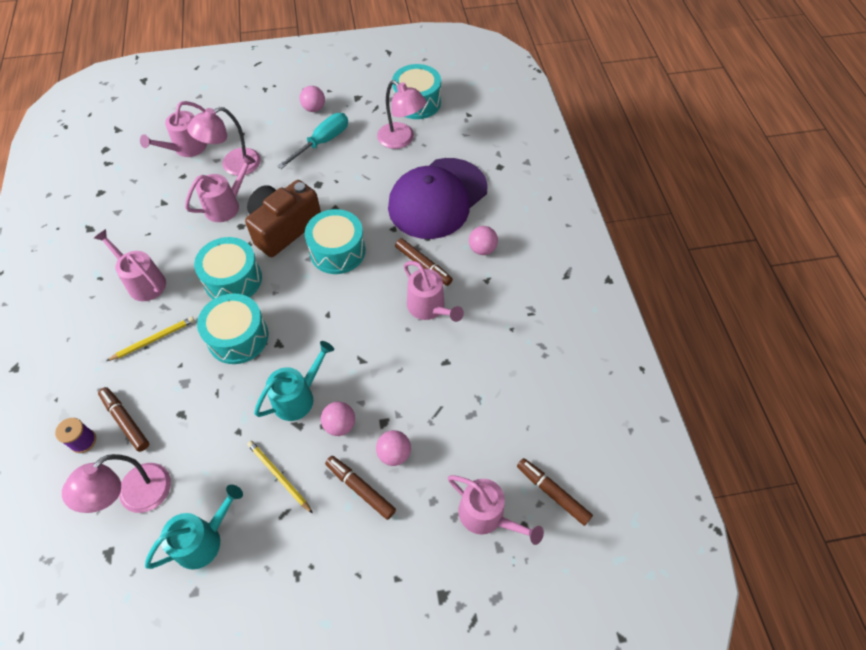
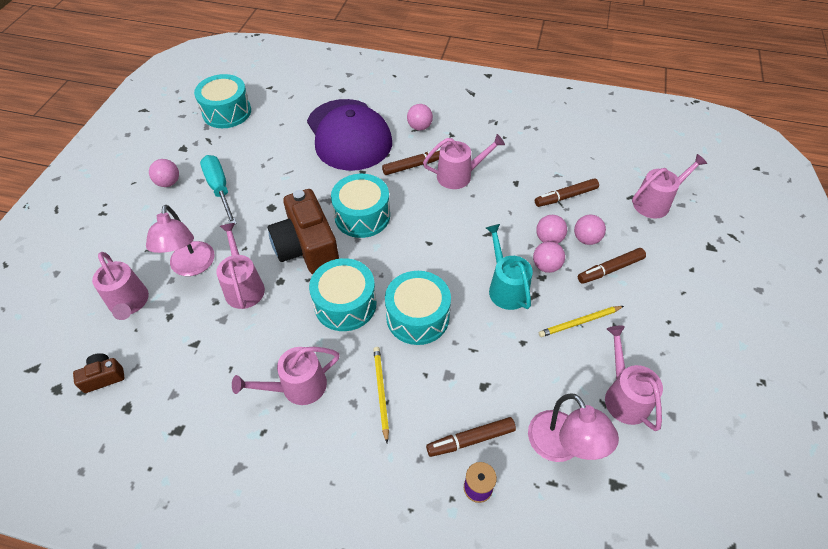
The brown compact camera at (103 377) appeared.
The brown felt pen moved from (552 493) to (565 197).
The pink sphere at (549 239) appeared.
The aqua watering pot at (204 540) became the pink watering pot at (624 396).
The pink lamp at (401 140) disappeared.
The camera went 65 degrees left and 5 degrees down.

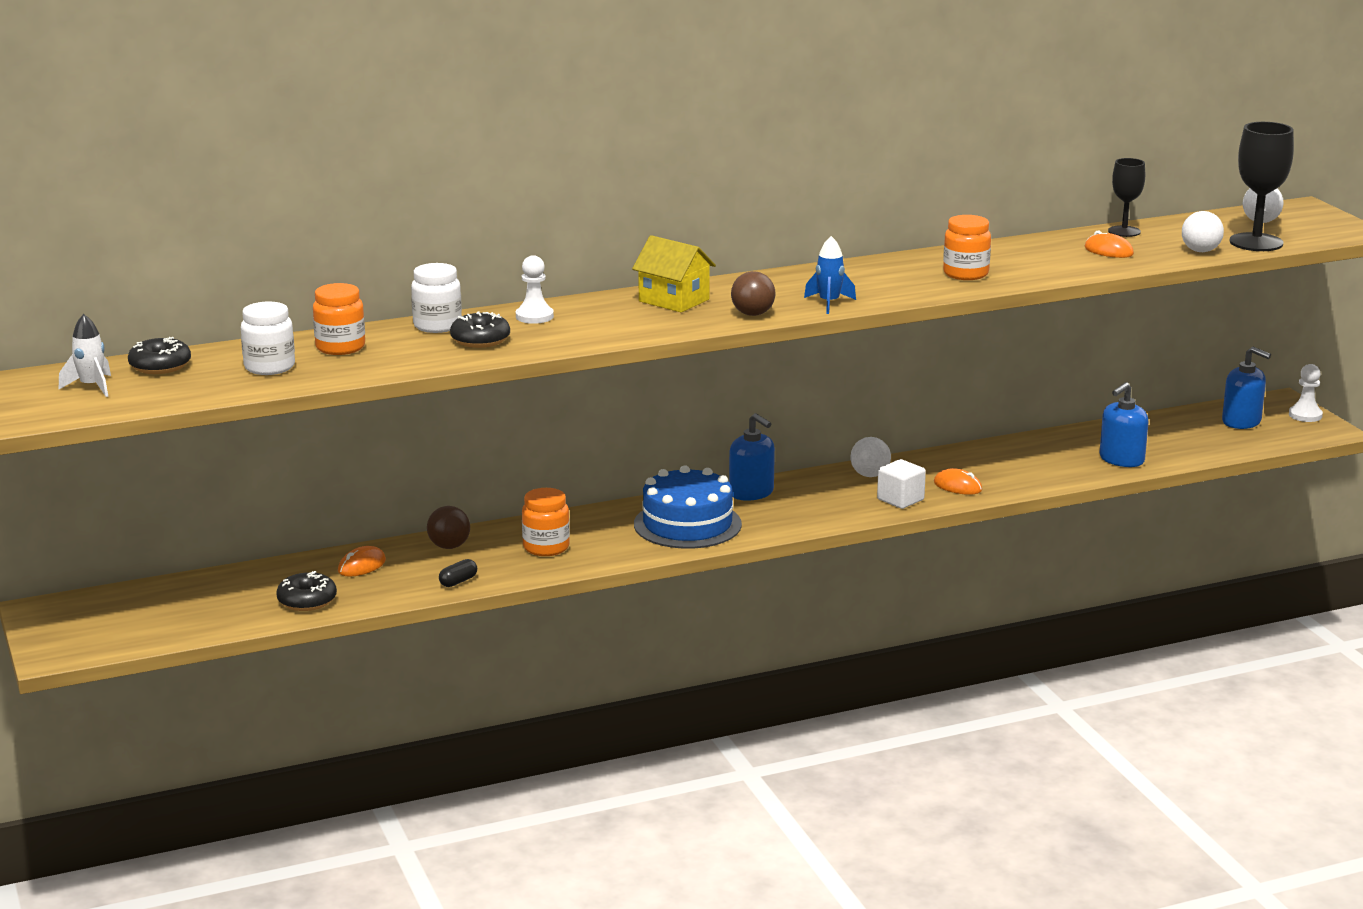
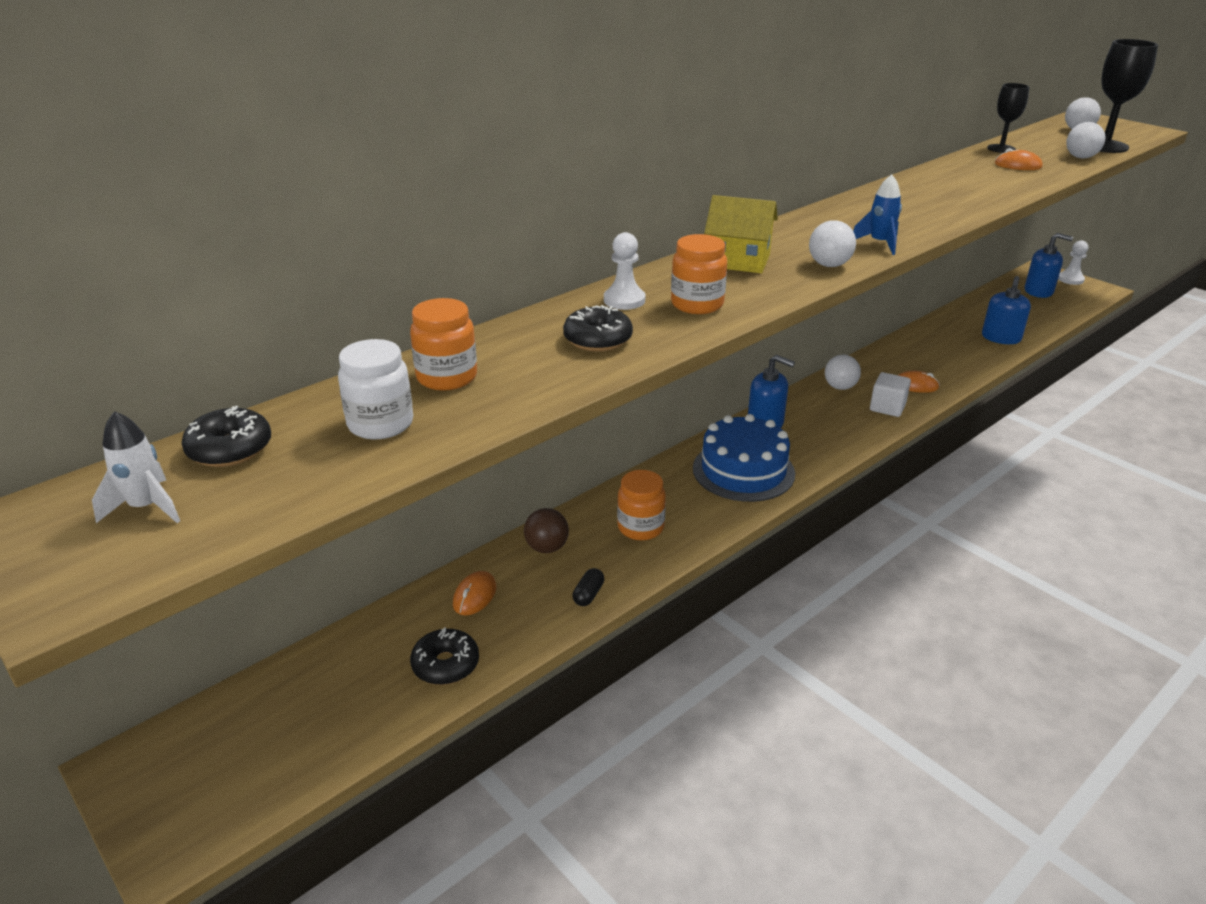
The orange-coloured jam jar moved from (965 274) to (697 304).
The brown sphere at (752 314) became the white sphere at (829 265).
The white jam jar at (437 326) disappeared.
The camera went 20 degrees left and 10 degrees up.

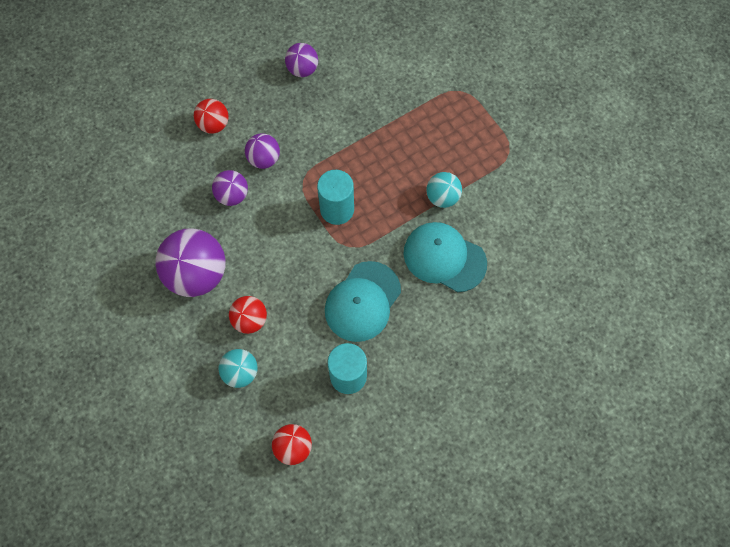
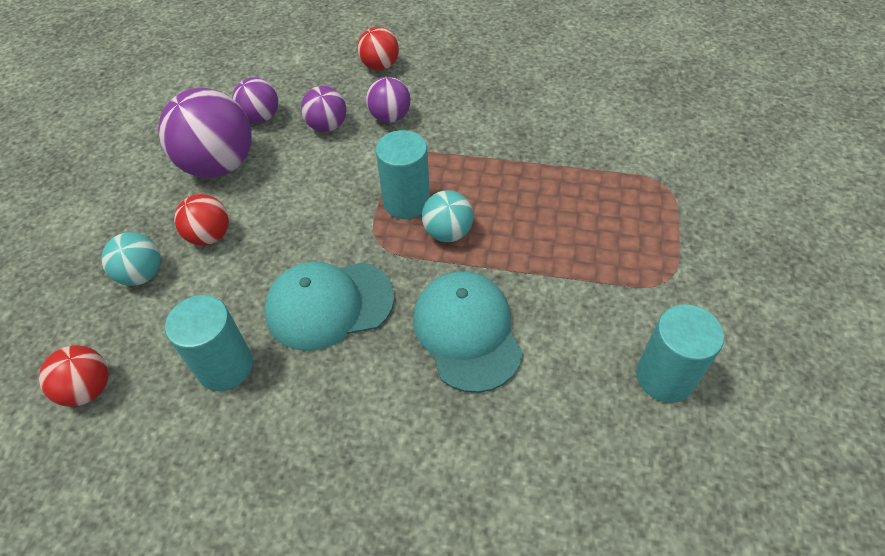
The purple sphere moved from (302 69) to (261 117).
The aqua sphere moved from (442 197) to (448 232).
The aqua cylinder at (665 377) appeared.
The camera went 45 degrees right and 15 degrees down.

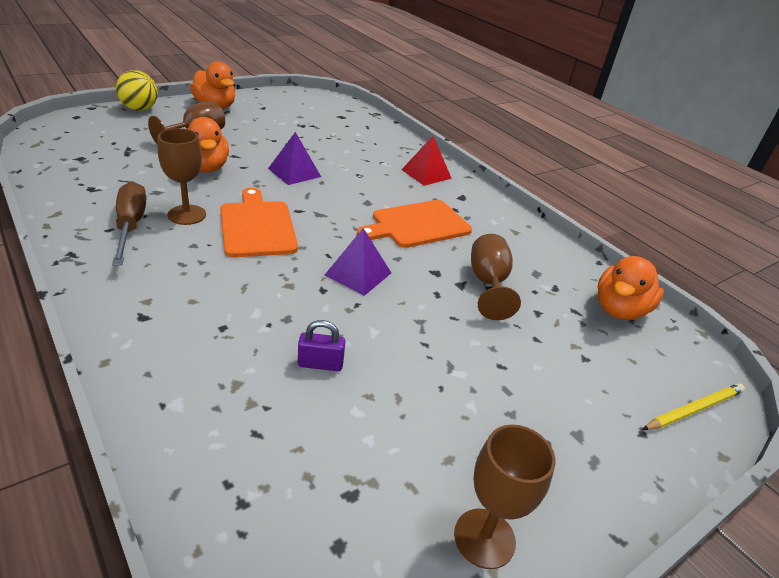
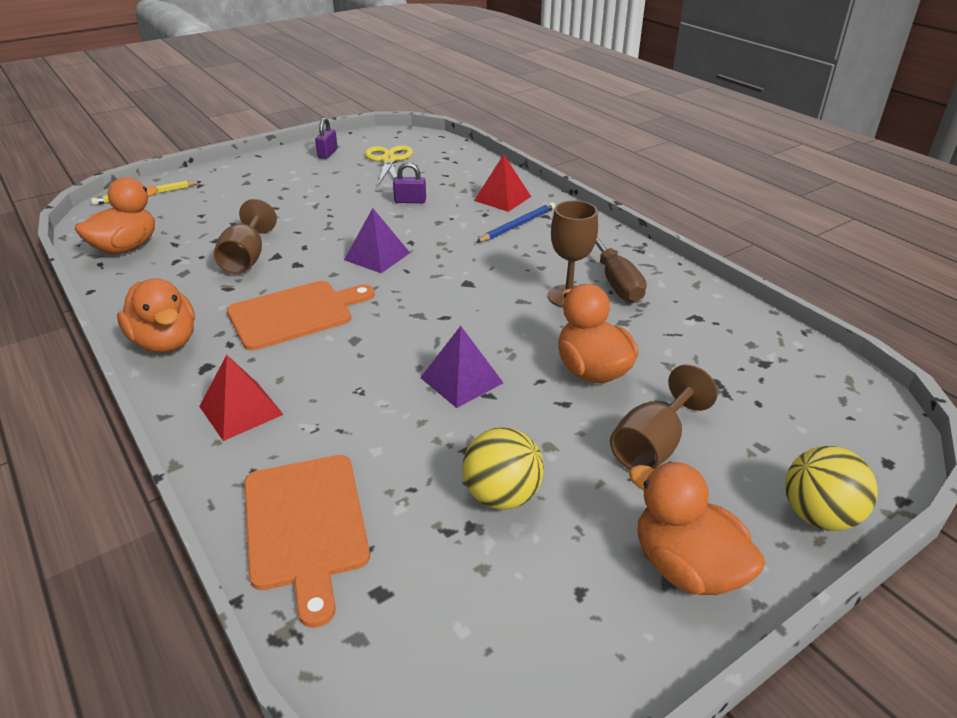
The orange-coloured toy duck at (165 342) appeared.
The orange-coloured cutting board moved from (257 226) to (305 525).
The brown goblet at (484 538) was replaced by the purple small lock at (328 153).
The bright yellow scissors at (388 160) appeared.
The bright yellow sphere at (502 495) appeared.
The red solid pyramid at (502 198) appeared.
The royal blue wooden pencil at (518 225) appeared.
The camera went 175 degrees left and 0 degrees up.

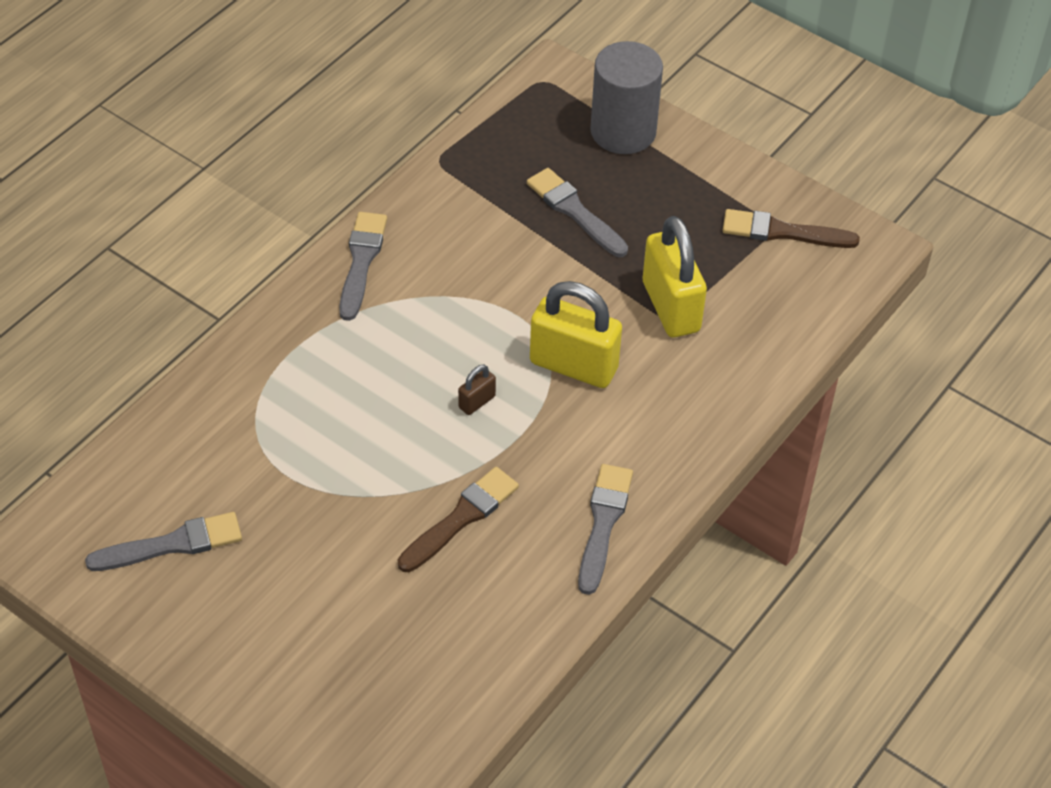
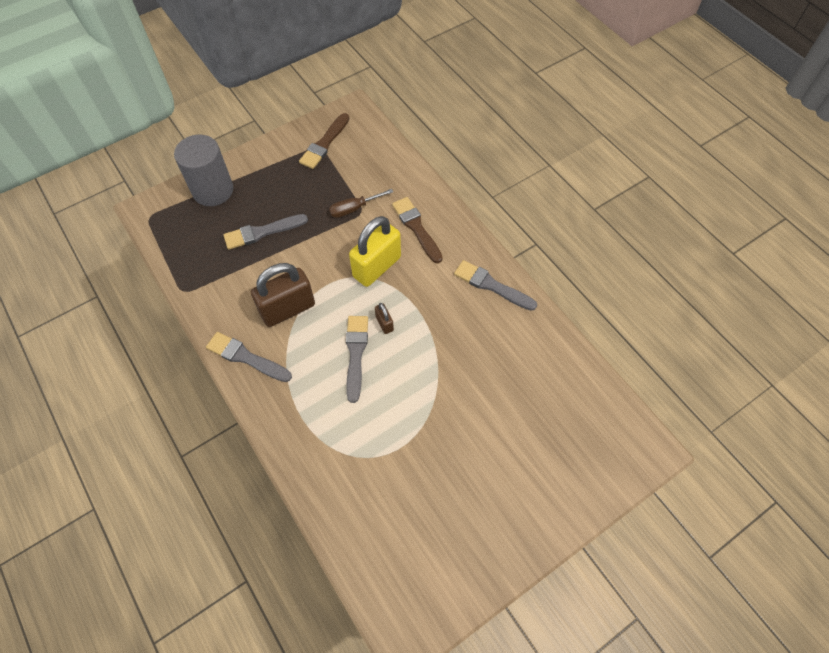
The brown small lock at (288 309) appeared.
The bright yellow small lock at (671 307) was replaced by the brown screwdriver at (354 208).
The ash-grey paint brush moved from (172 544) to (356 353).
The brown paint brush moved from (461 518) to (416 228).
The camera went 70 degrees left and 10 degrees up.

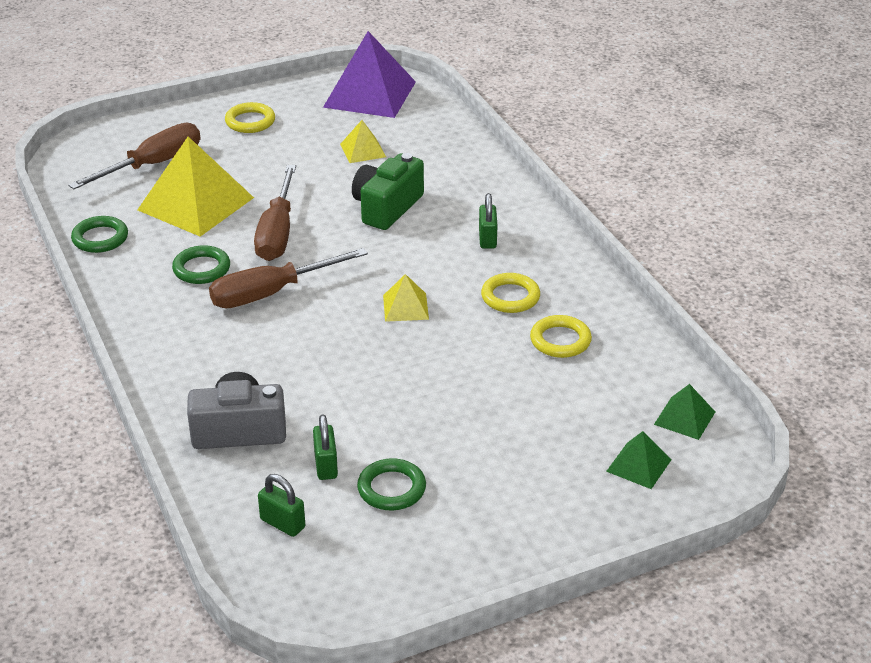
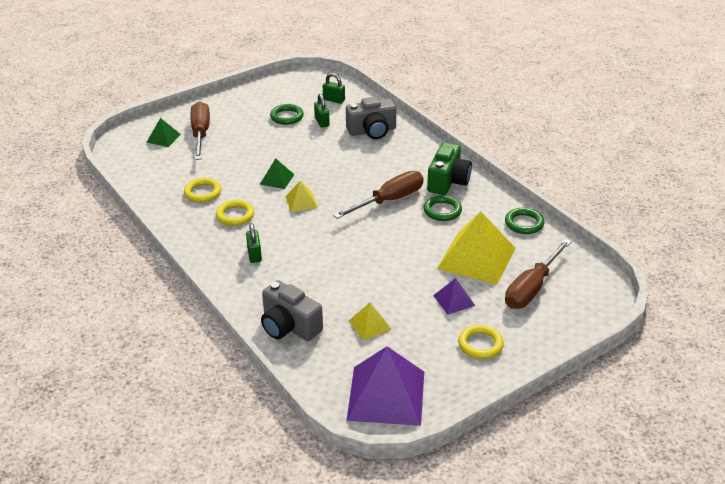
The brown screwdriver moved from (277 232) to (200 134).
The leaf-green solid pyramid moved from (684 418) to (277 179).
The ash-grey compact camera at (289 326) appeared.
The leaf-green compact camera moved from (387 207) to (448 181).
The purple solid pyramid at (454 300) appeared.
The camera went 170 degrees right and 0 degrees up.

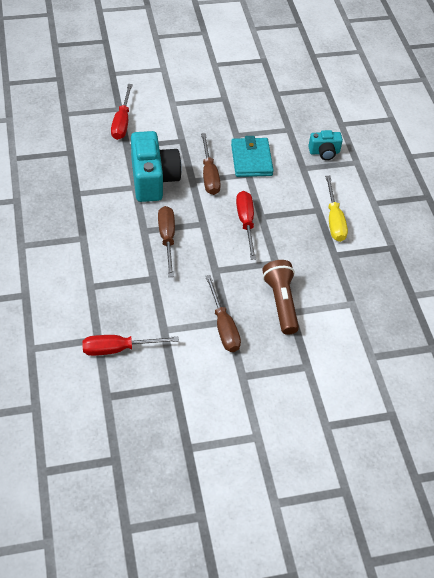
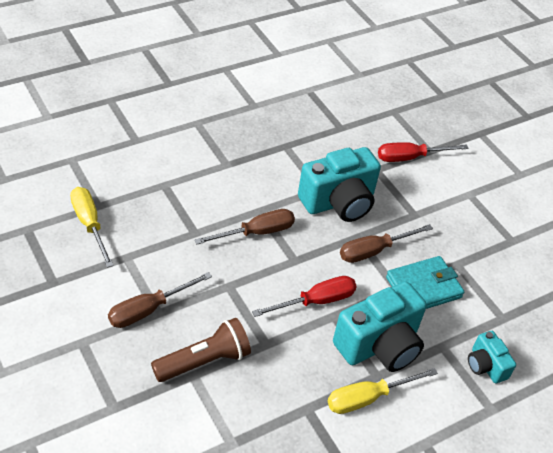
The red screwdriver at (118 349) became the bright yellow screwdriver at (89 224).
The aqua compact camera at (379 345) appeared.
The camera went 70 degrees right and 5 degrees down.

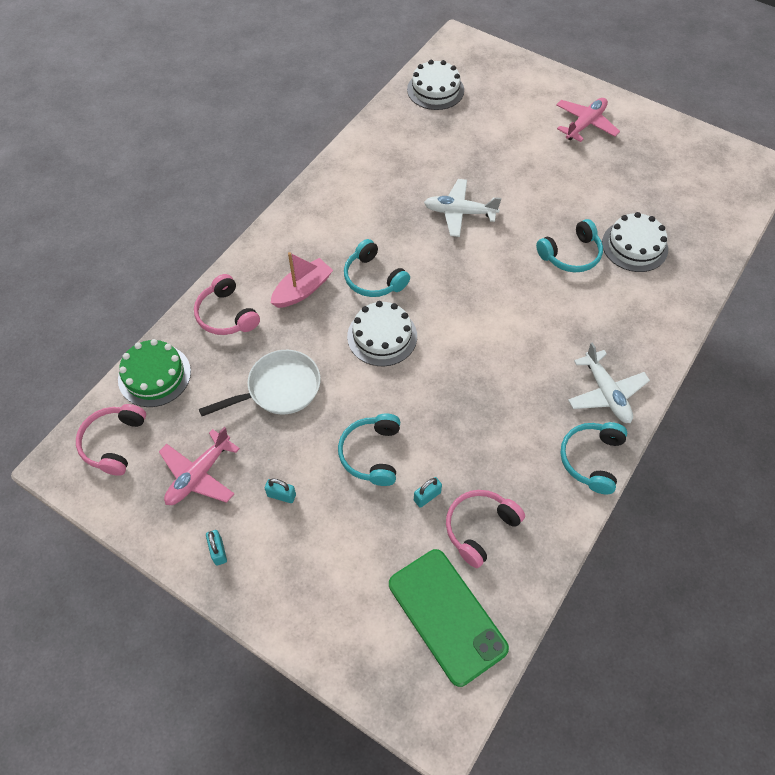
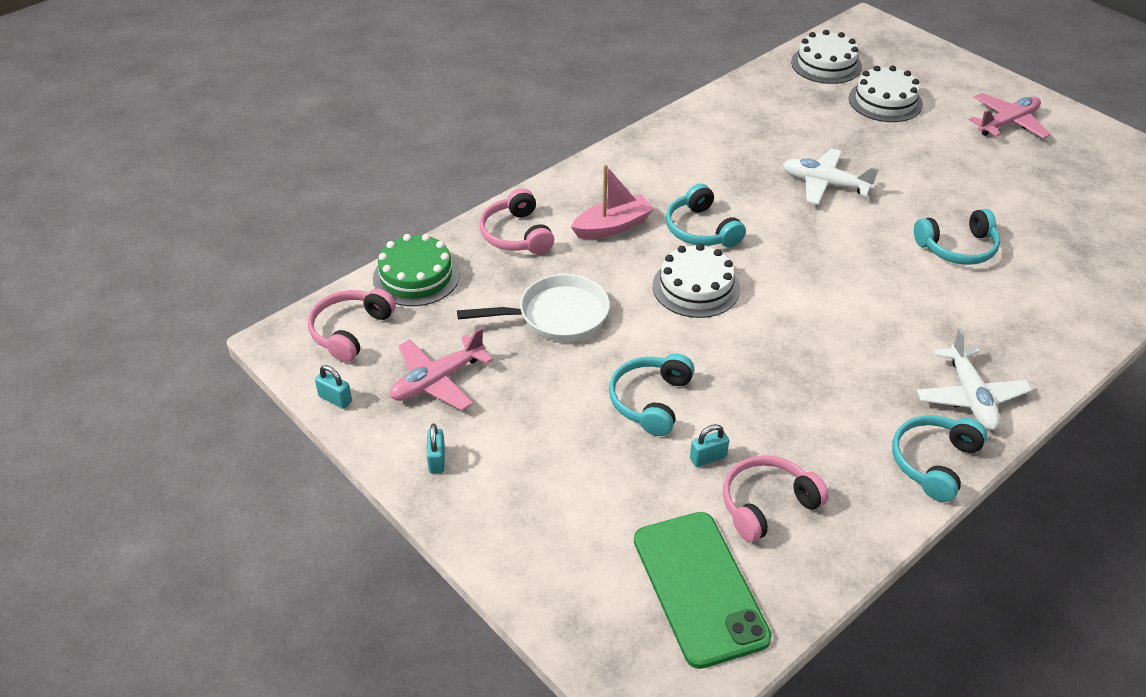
The aqua small lock moved from (281 495) to (335 399).
The white layer cake moved from (634 246) to (885 101).
The camera went 15 degrees right and 15 degrees down.

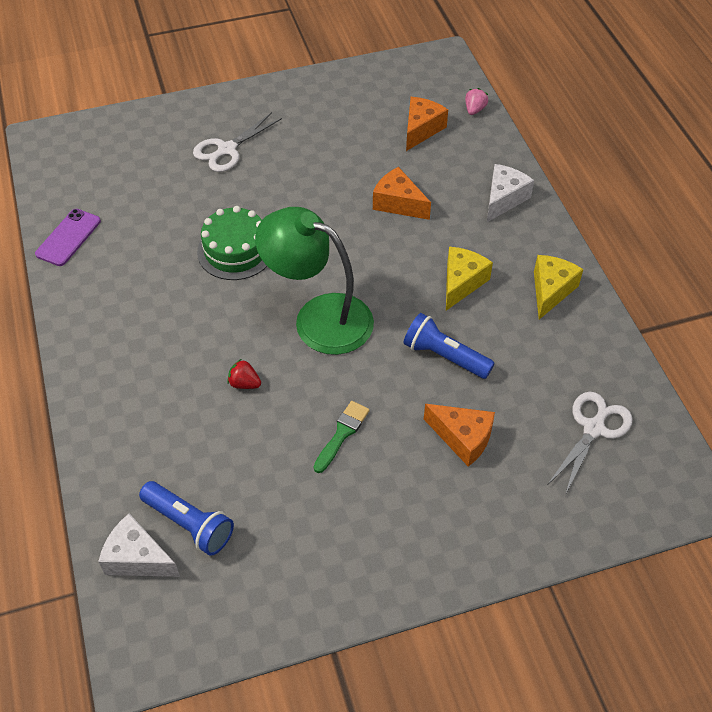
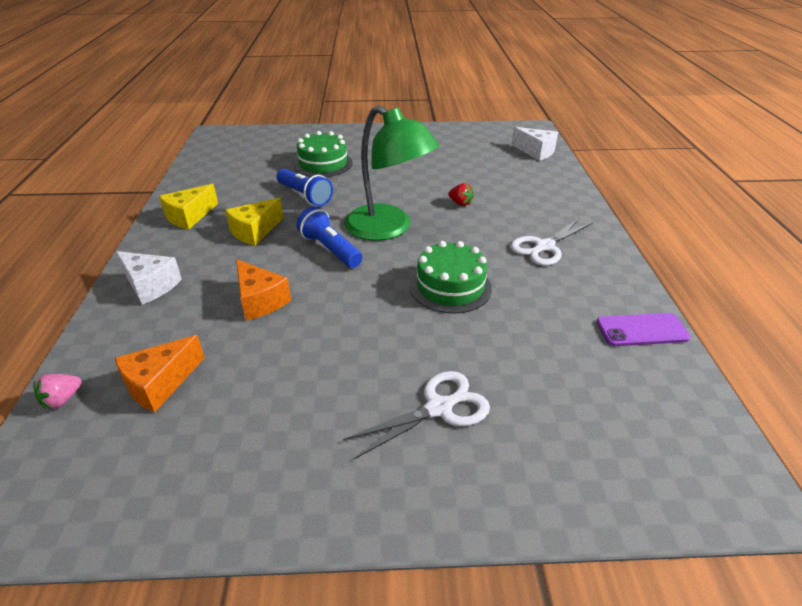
The white cheese at (504 199) turned 105 degrees counterclockwise.
The orange-coloured cheese at (462 438) was replaced by the leaf-green layer cake at (323 164).
The royal blue pocket torch moved from (189 524) to (330 249).
The white scissors moved from (593 428) to (544 247).
The purple phone at (68 237) turned 45 degrees clockwise.
The leaf-green paint brush at (342 434) disappeared.
The camera went 165 degrees left and 15 degrees down.

